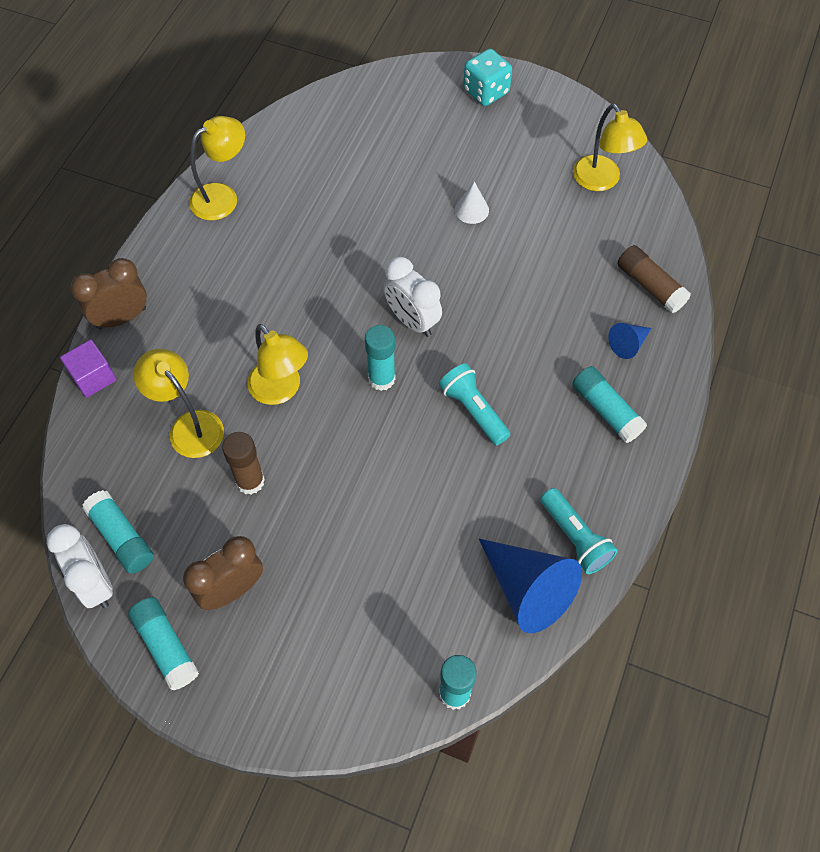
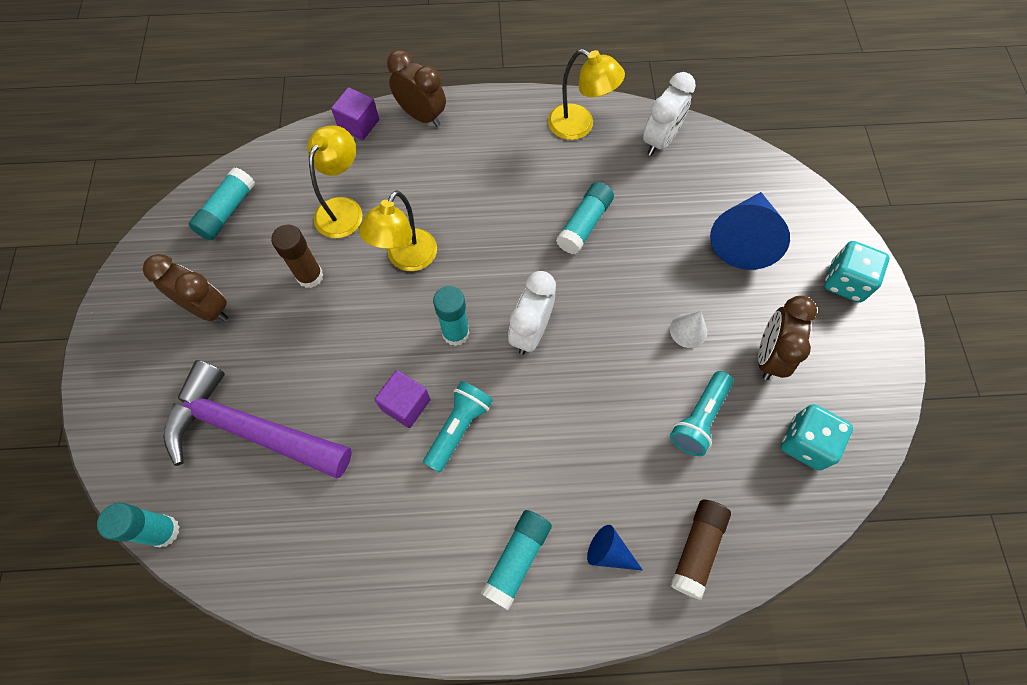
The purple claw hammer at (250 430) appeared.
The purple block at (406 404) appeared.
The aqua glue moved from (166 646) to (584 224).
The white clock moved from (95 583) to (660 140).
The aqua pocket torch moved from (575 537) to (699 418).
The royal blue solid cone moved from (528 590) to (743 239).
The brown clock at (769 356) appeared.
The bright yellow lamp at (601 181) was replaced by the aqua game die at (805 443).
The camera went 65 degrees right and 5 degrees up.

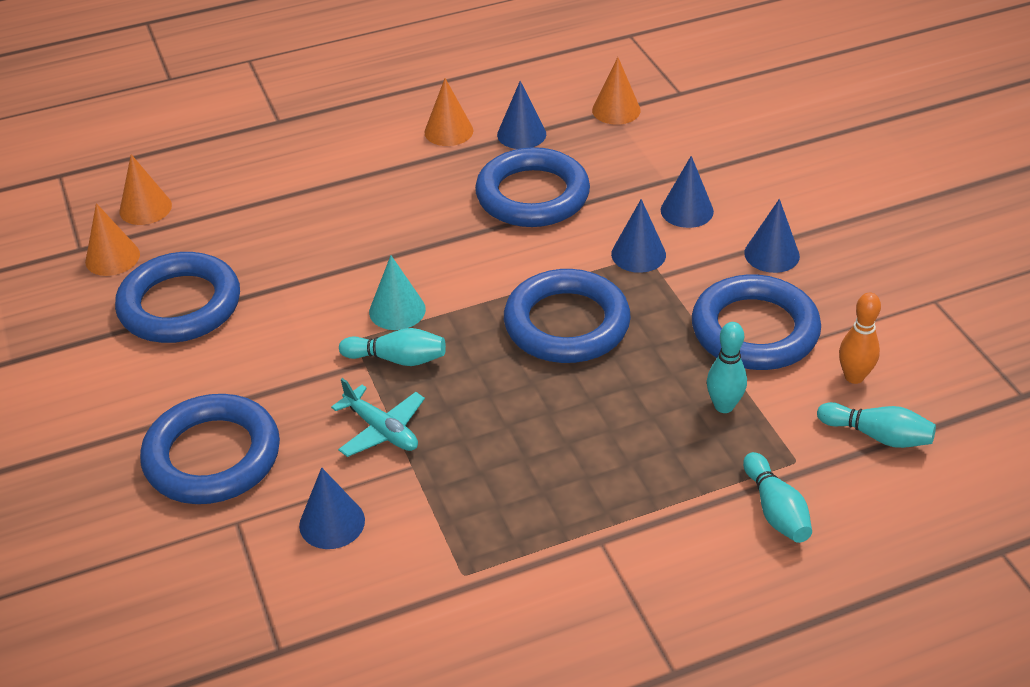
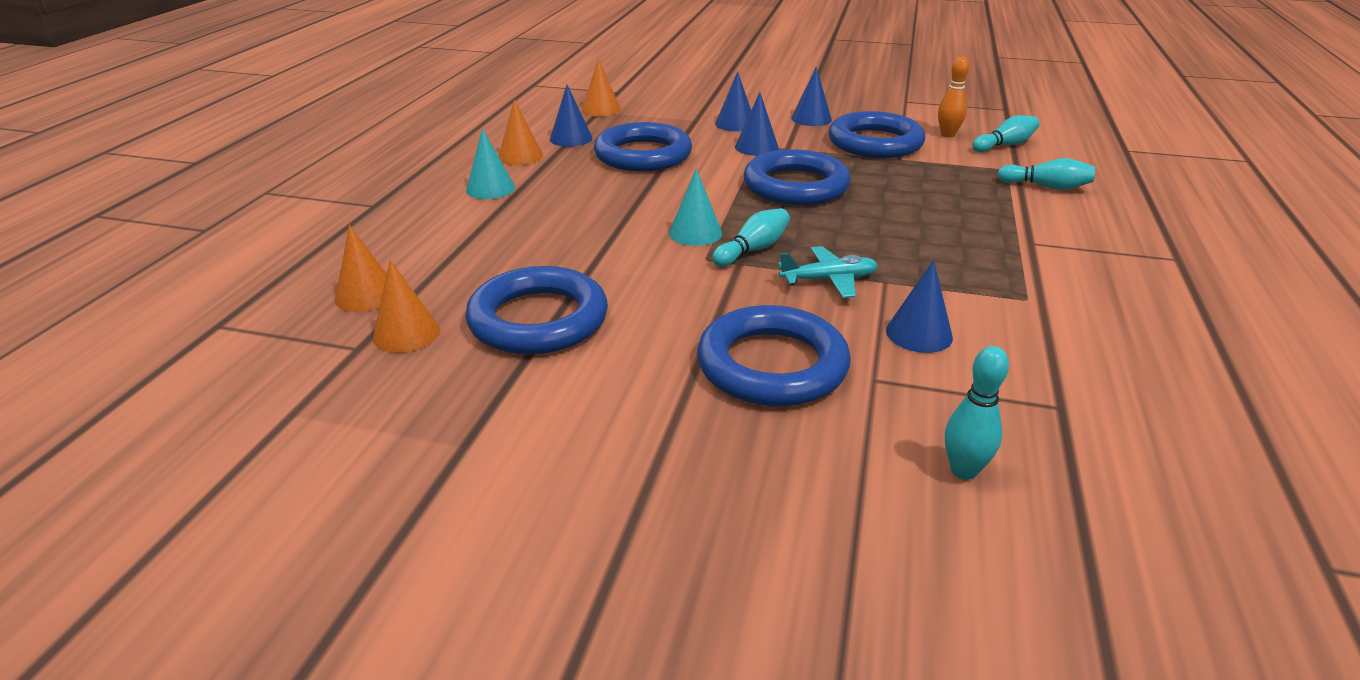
The aqua solid cone at (490 189) appeared.
The aqua bowling pin moved from (724 406) to (963 470).
The camera went 55 degrees left and 10 degrees down.

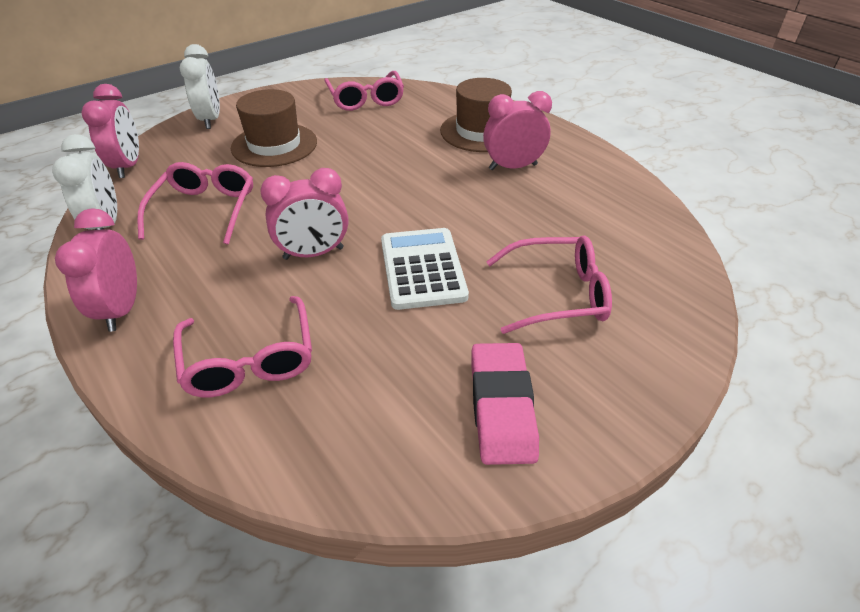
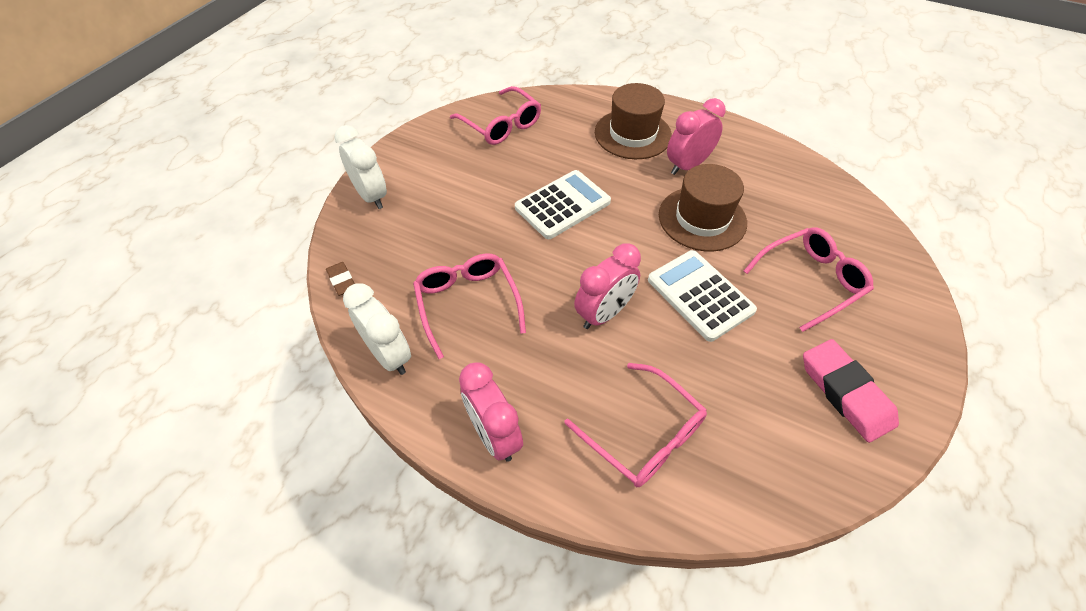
The pink clock at (128 166) was replaced by the brown pencil eraser at (342 281).
The white pocket calculator at (562 205) appeared.
The brown tall hat moved from (274 145) to (702 218).
The camera went 25 degrees left and 10 degrees up.

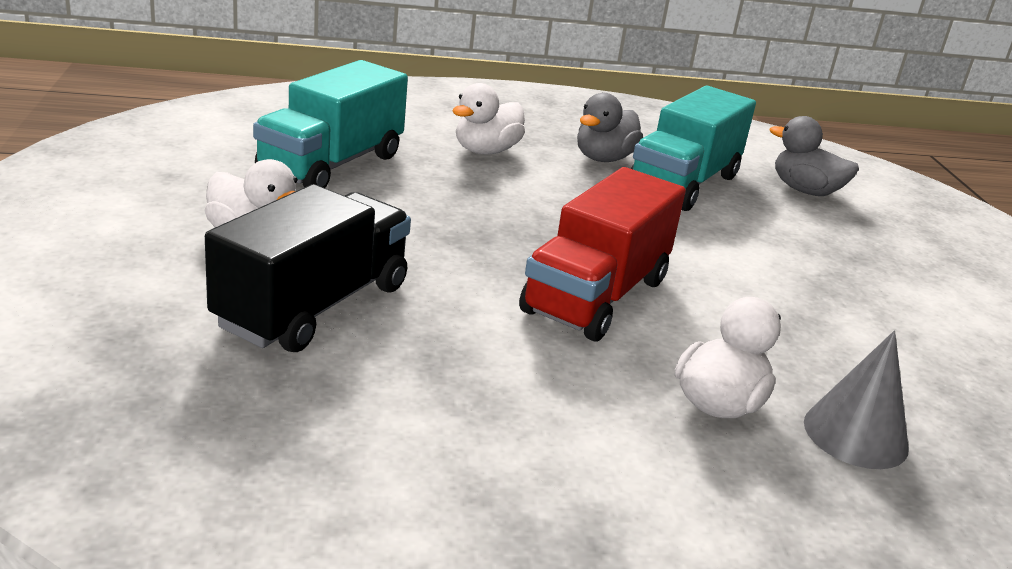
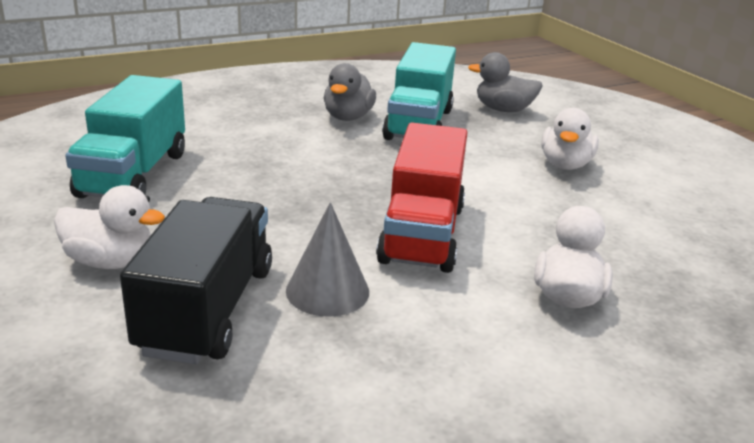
The ash-grey solid cone moved from (855 434) to (327 291).
The white toy duck moved from (486 151) to (565 165).
The camera went 20 degrees left and 0 degrees up.

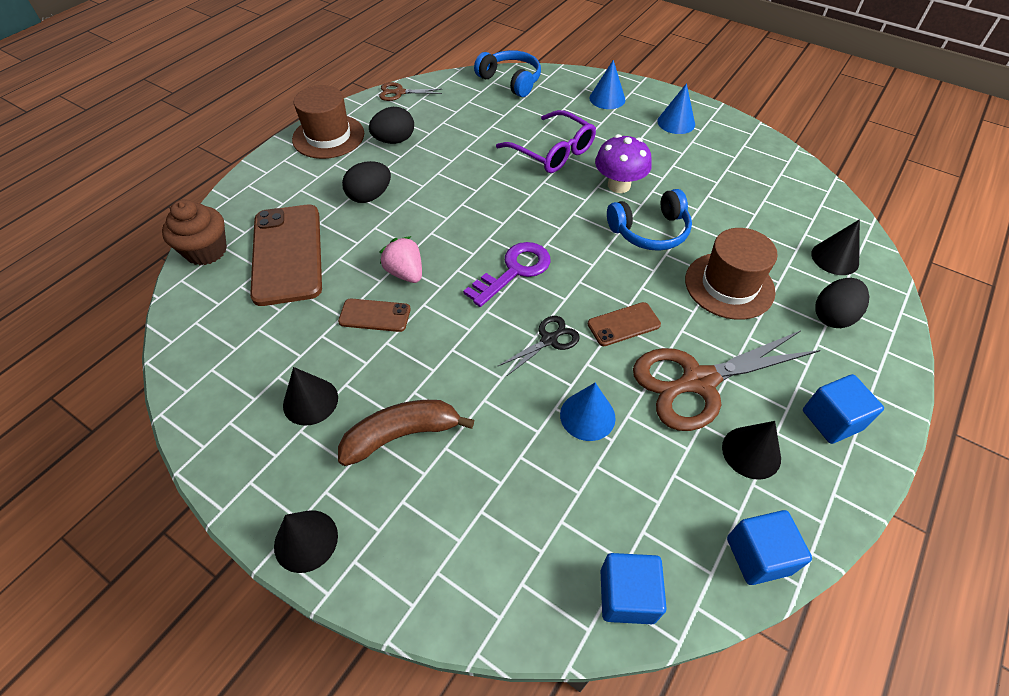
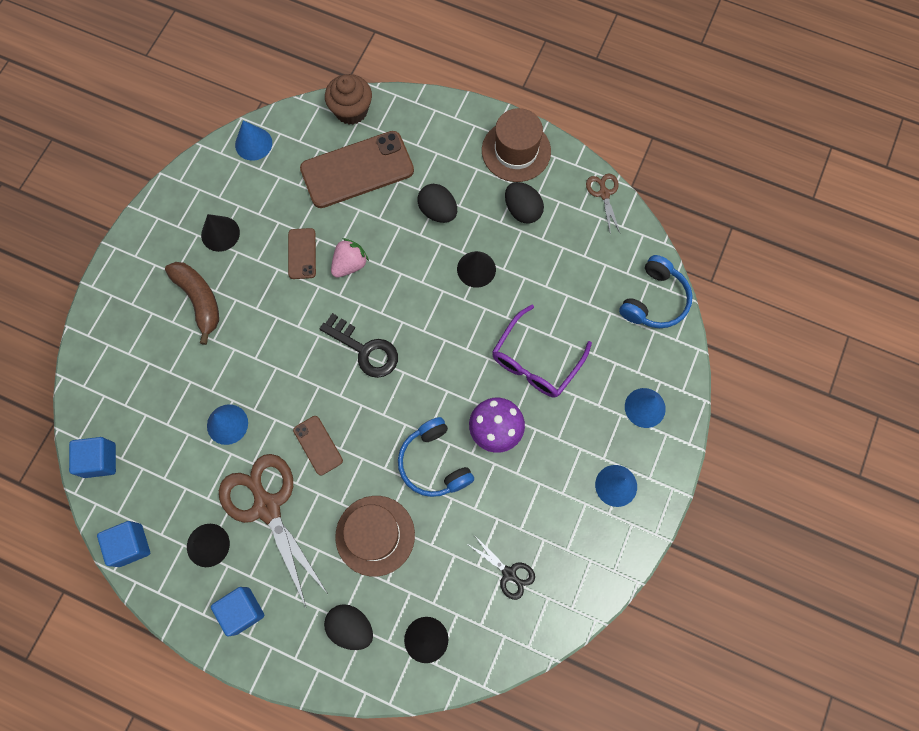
The royal blue solid cone at (253 143) appeared.
The purple door key at (514 271) became the ebony door key at (365 350).
The ebony solid cone moved from (306 540) to (476 269).
The ebony scissors moved from (549 340) to (509 573).
The camera went 80 degrees right and 20 degrees up.

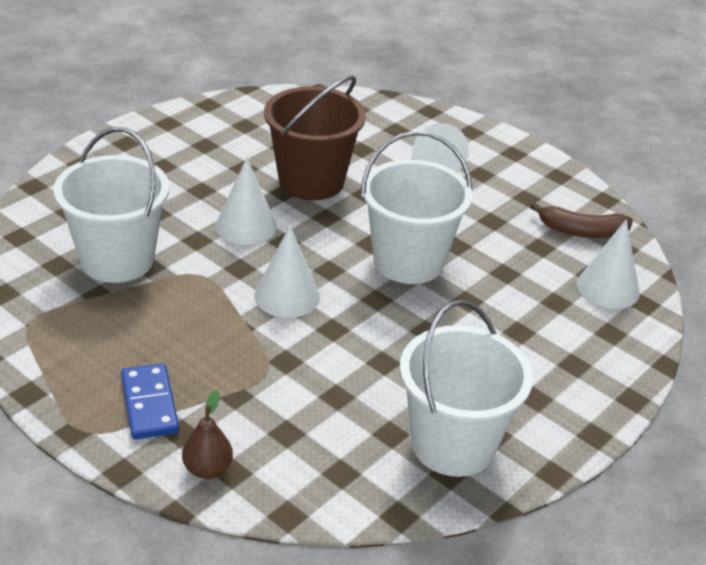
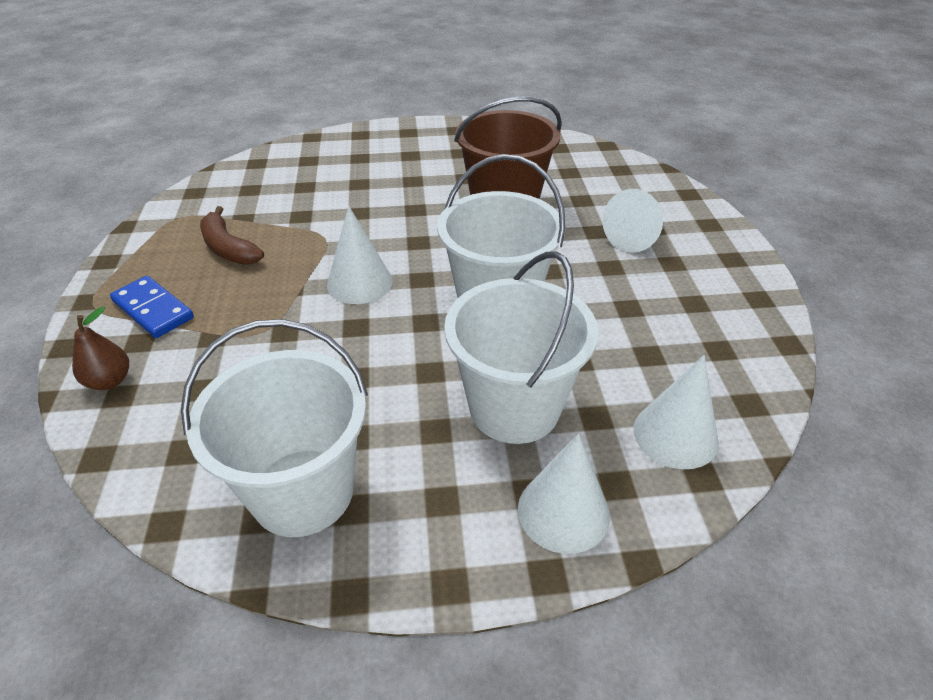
The royal blue domino tile at (149 404) turned 75 degrees counterclockwise.
The brown banana fruit moved from (581 231) to (228 248).
The white bucket moved from (117 259) to (514 408).
The white solid cone moved from (246 226) to (563 511).
The camera went 45 degrees right and 5 degrees up.

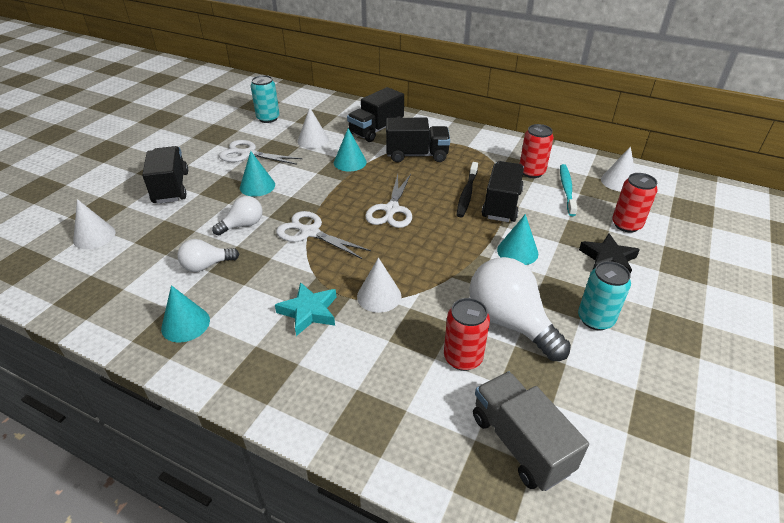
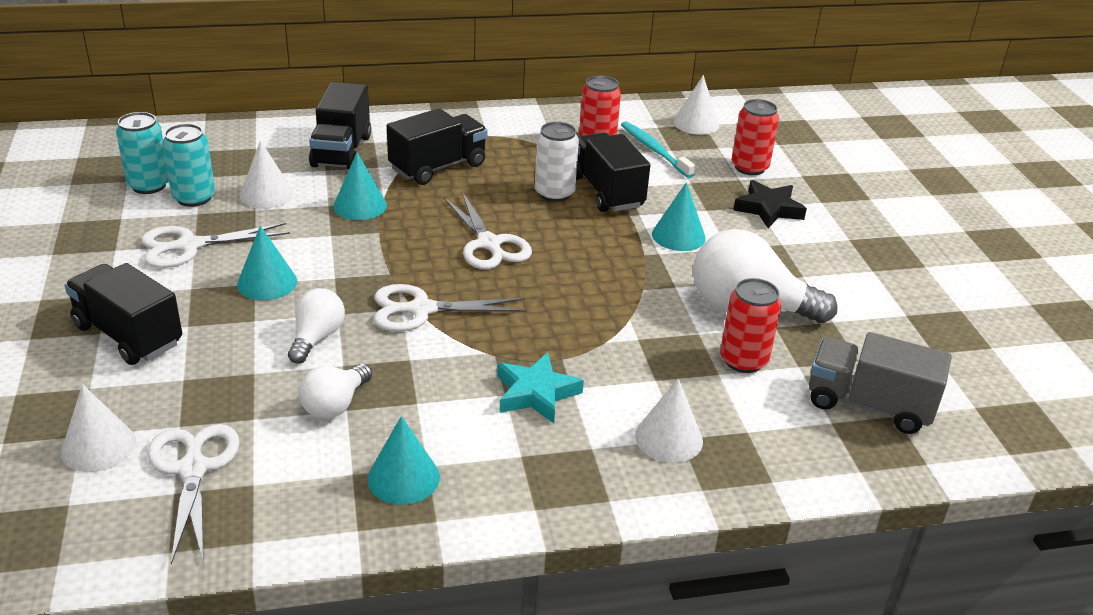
The white scissors at (193 469) appeared.
The aqua can moved from (595 319) to (194 198).
The ebony tooth brush at (467 194) was replaced by the white can at (554 193).
The white solid cone moved from (379 296) to (668 438).
The camera went 40 degrees left and 5 degrees down.

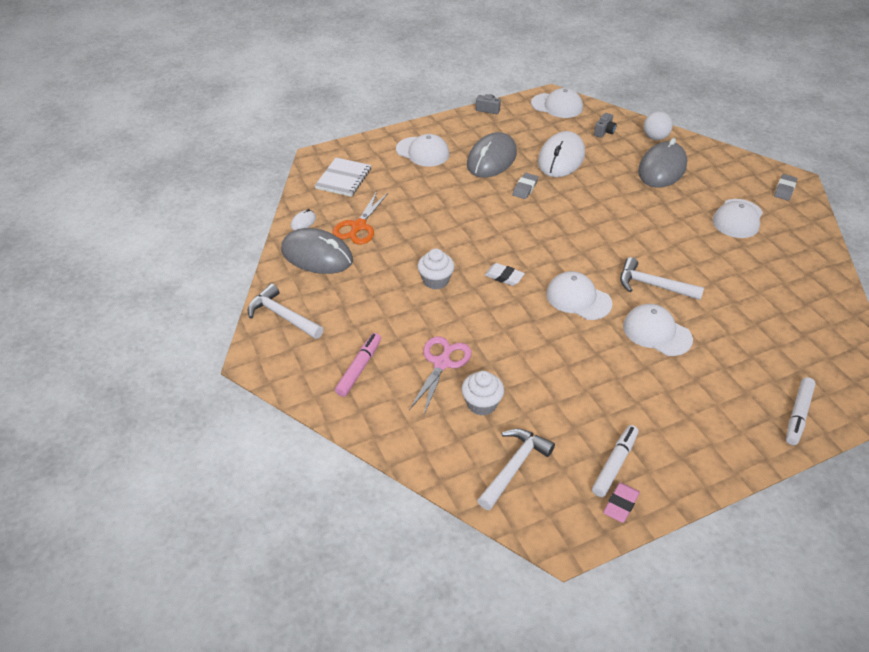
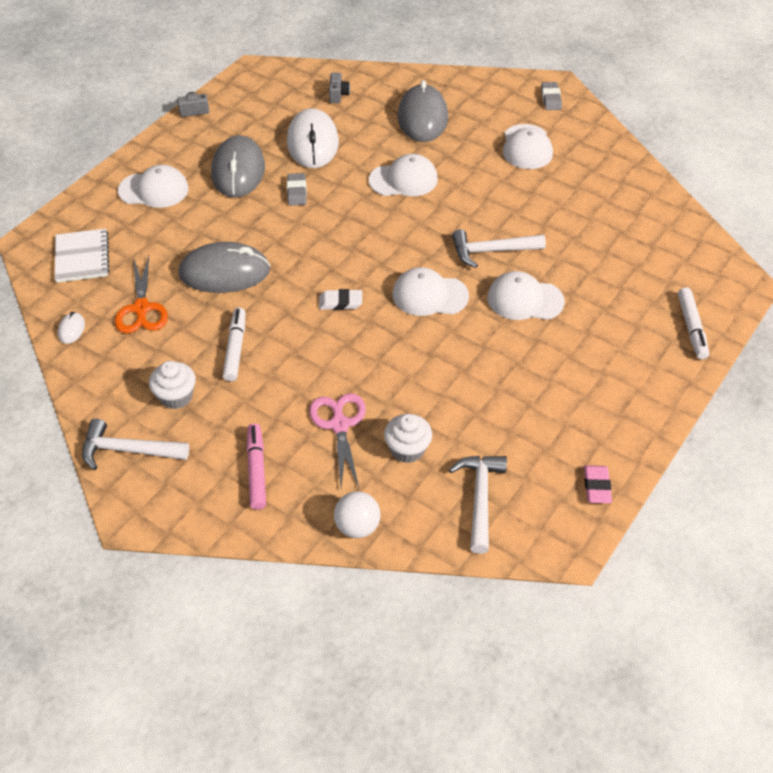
The white cupcake moved from (435 280) to (176 396).
The ash-grey computer mouse moved from (317 255) to (224 272).
The white felt pen moved from (614 464) to (235 349).
The white sphere moved from (655 137) to (357 526).
The white peaked cap moved from (557 106) to (403 180).
The camera went 30 degrees left and 5 degrees up.

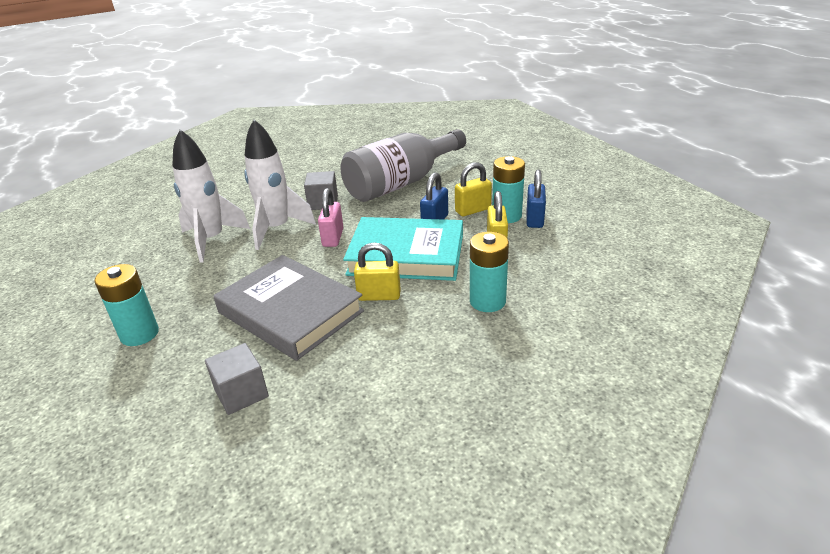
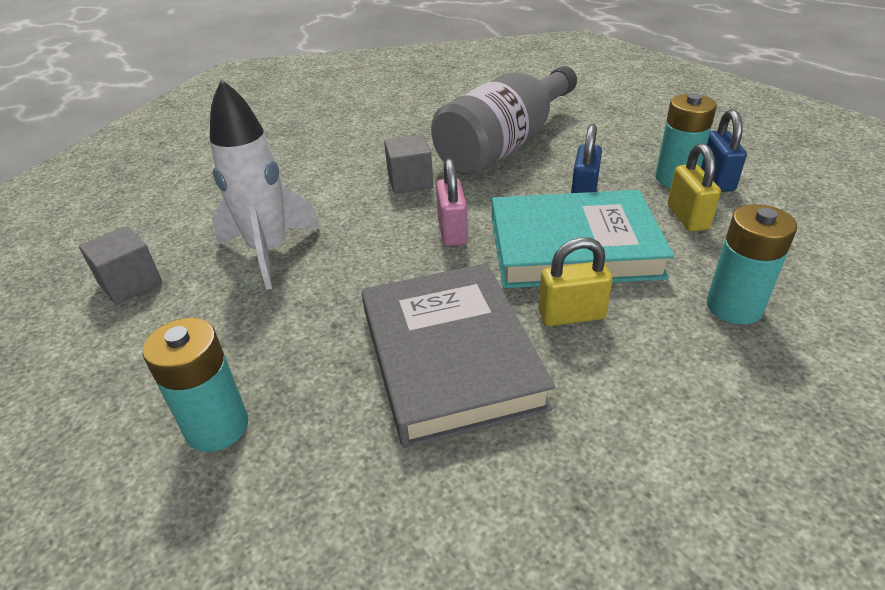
The ash-grey block moved from (241 393) to (130 283).
The ash-grey hardback at (290 312) turned 45 degrees clockwise.
The white spaceship at (277 229) disappeared.
The bright yellow small lock at (473 210) disappeared.
The camera went 10 degrees left and 5 degrees up.

